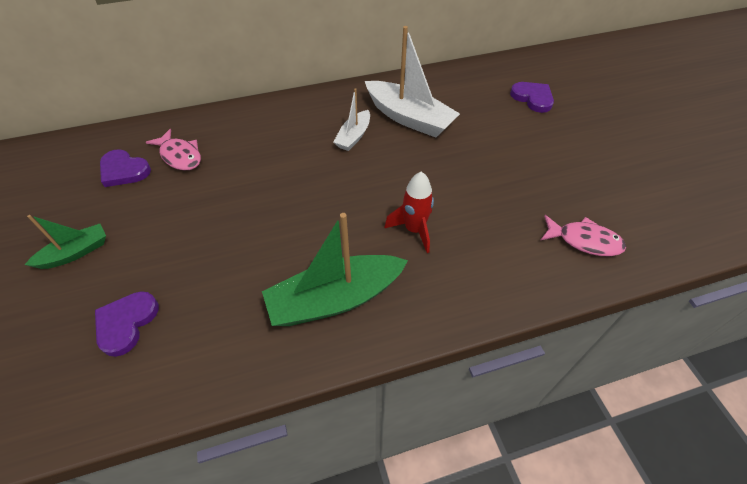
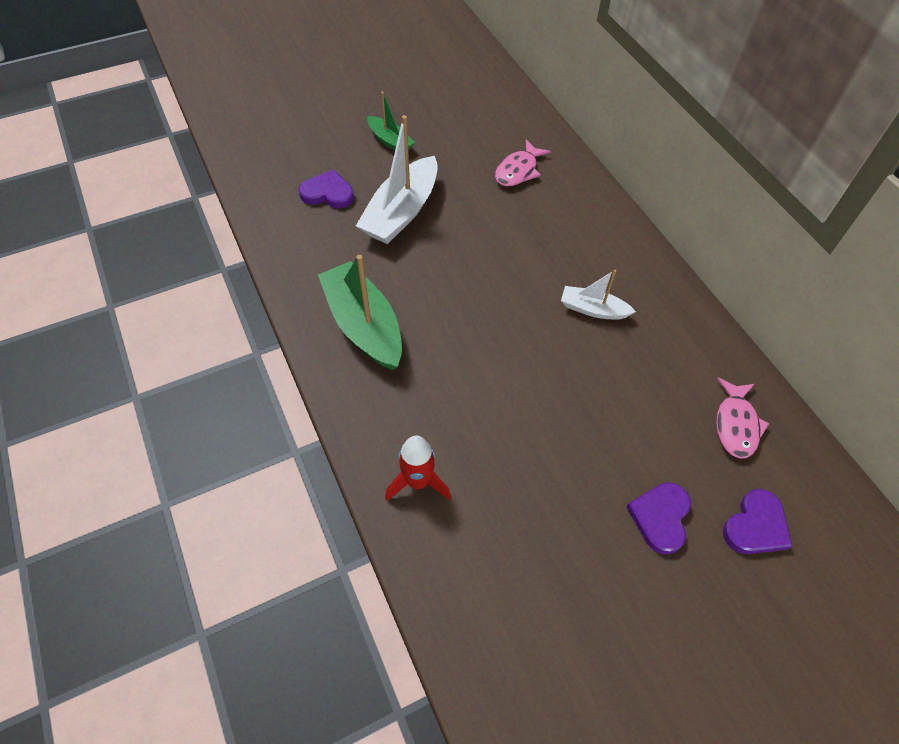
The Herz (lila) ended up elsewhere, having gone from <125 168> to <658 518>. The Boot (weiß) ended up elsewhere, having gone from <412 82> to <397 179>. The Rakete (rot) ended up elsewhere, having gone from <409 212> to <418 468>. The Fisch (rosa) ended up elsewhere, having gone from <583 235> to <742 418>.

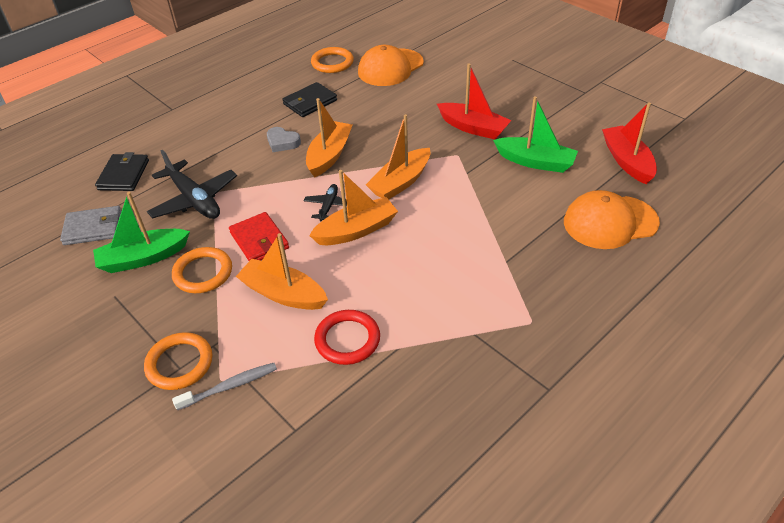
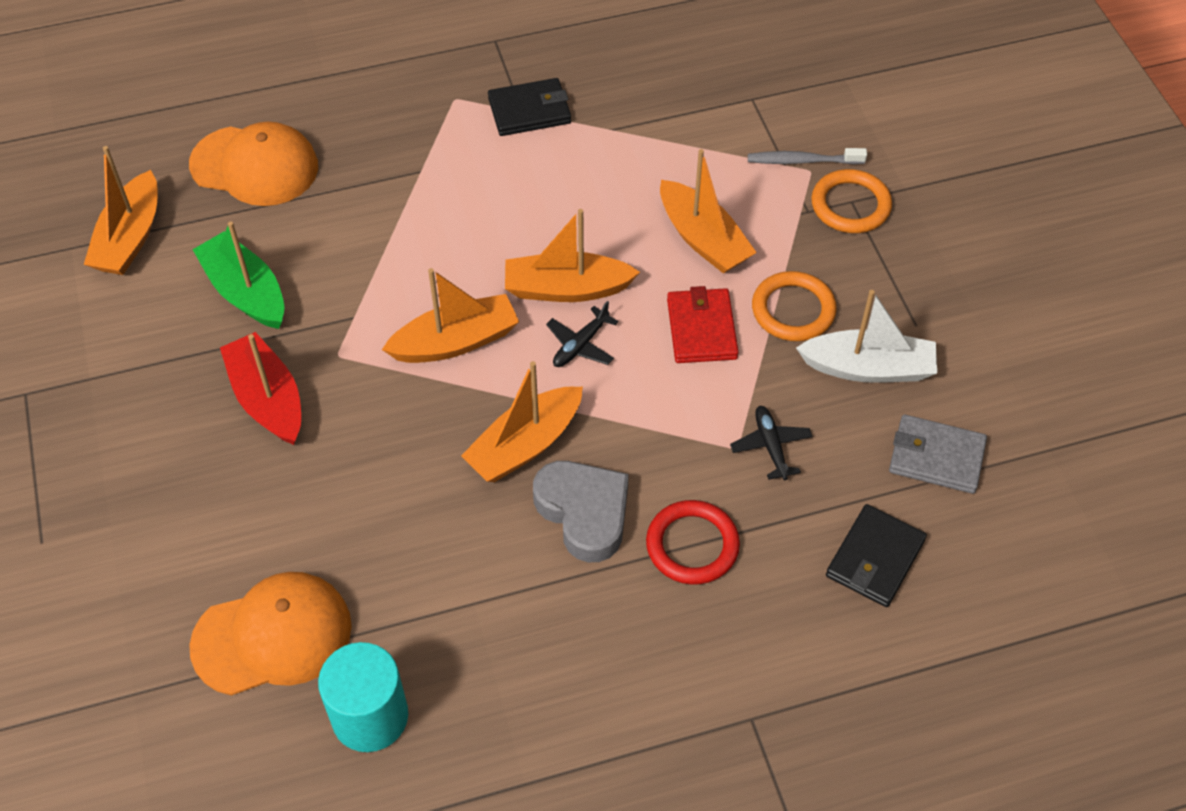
What was the Boot (grün) at <141 232> turned into the Boot (weiß) at <866 336>. The size of the Flugzeug (schwarz) at <192 184> changed by a factor of 0.52. The size of the Herz (grau) at <284 139> changed by a factor of 1.65. The Geldbörse (schwarz) ended up elsewhere, having gone from <309 99> to <529 107>. Where the Ring (orange) stood at <332 60>, the Vollzylinder (türkis) came to stand at <363 697>. The Ring (rot) ended up elsewhere, having gone from <347 337> to <693 542>. What was the Boot (rot) at <629 143> turned into the Boot (orange) at <121 210>.

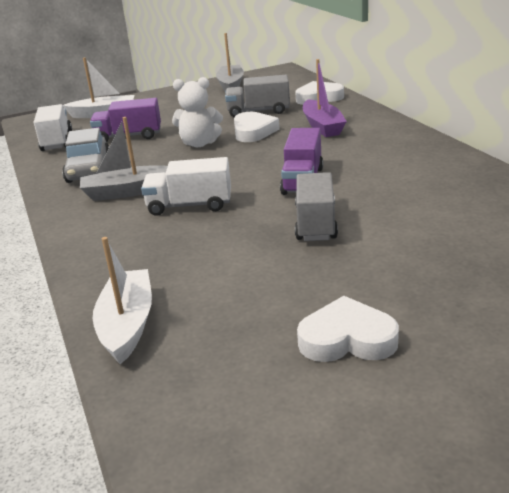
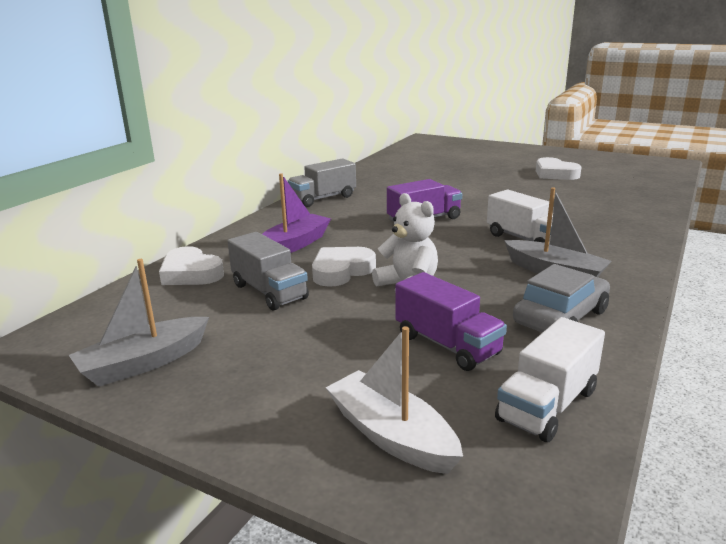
The second view lost the Boot (weiß) at <122 300>. The Lastwagen (grau) ended up elsewhere, having gone from <316 206> to <322 182>.

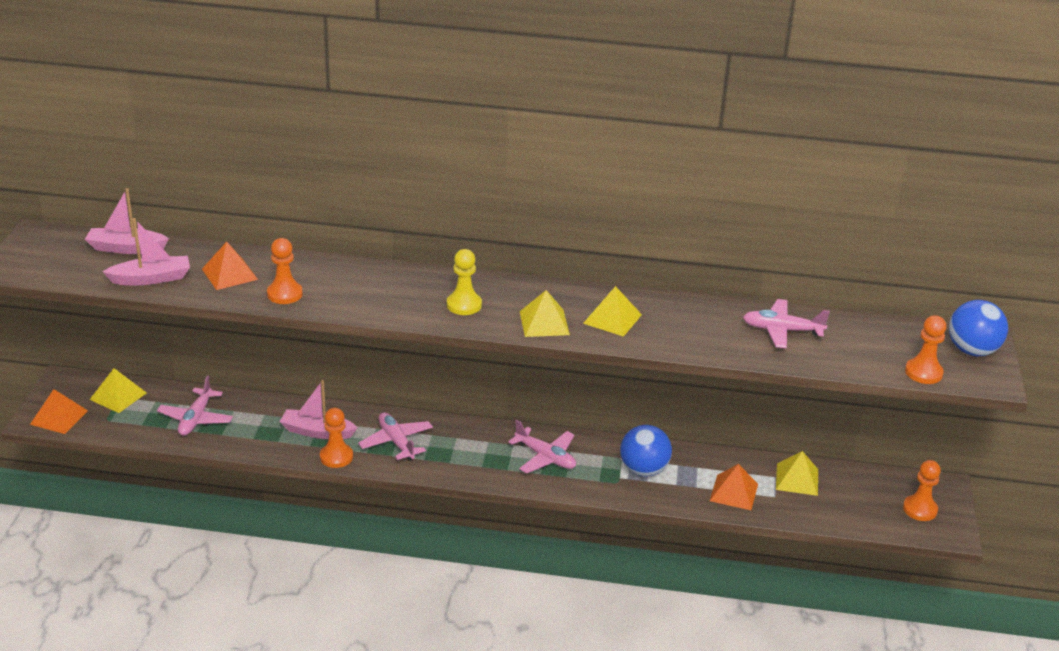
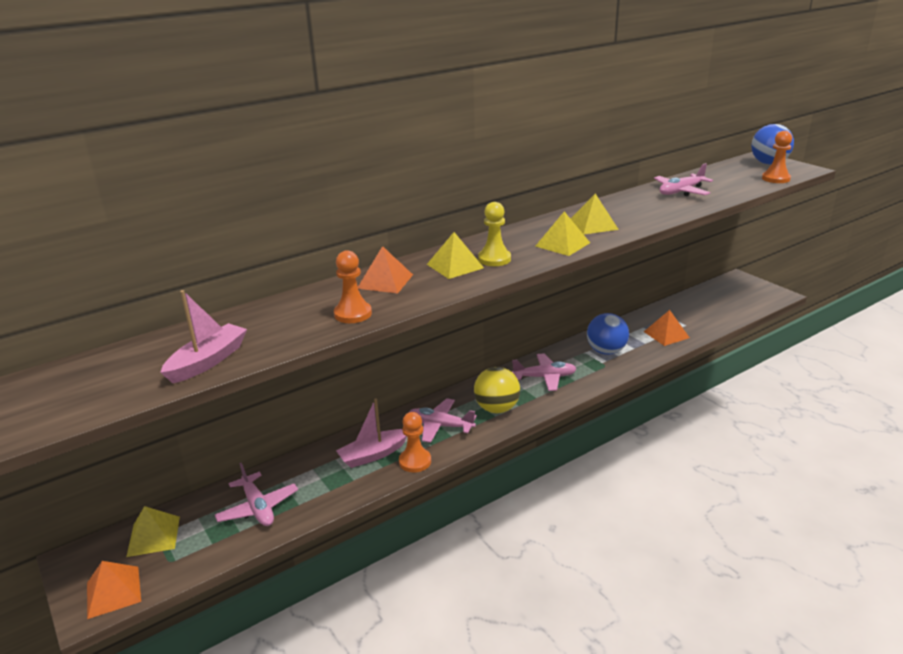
The second view lost the Boot (rosa) at <127 221>. The Pyramide (orange) ended up elsewhere, having gone from <230 266> to <385 269>. The Pyramide (gelb) ended up elsewhere, having gone from <797 473> to <455 255>. The second view lost the Bauer (orange) at <922 490>. The second view gained the Ball (gelb) at <497 390>.

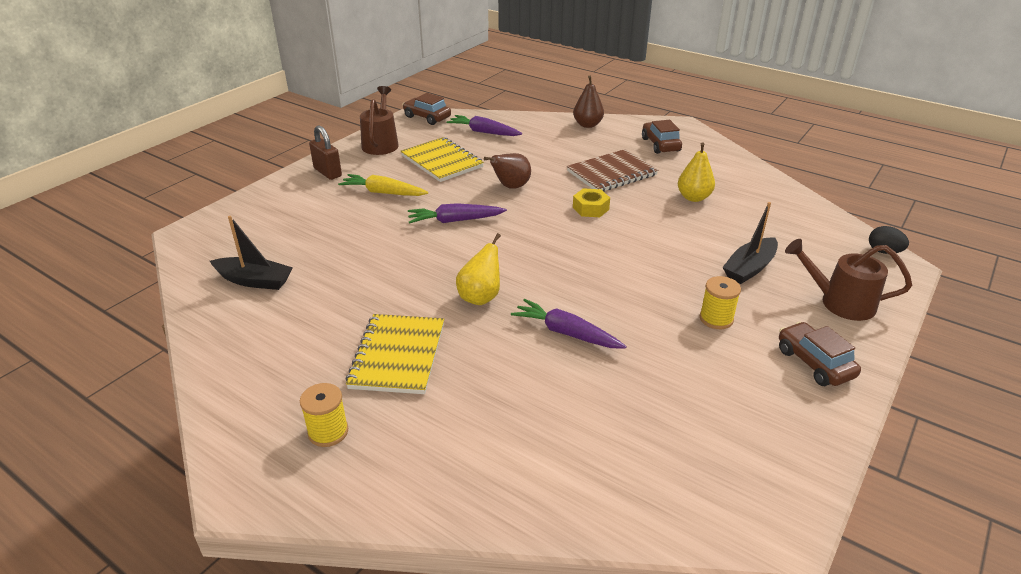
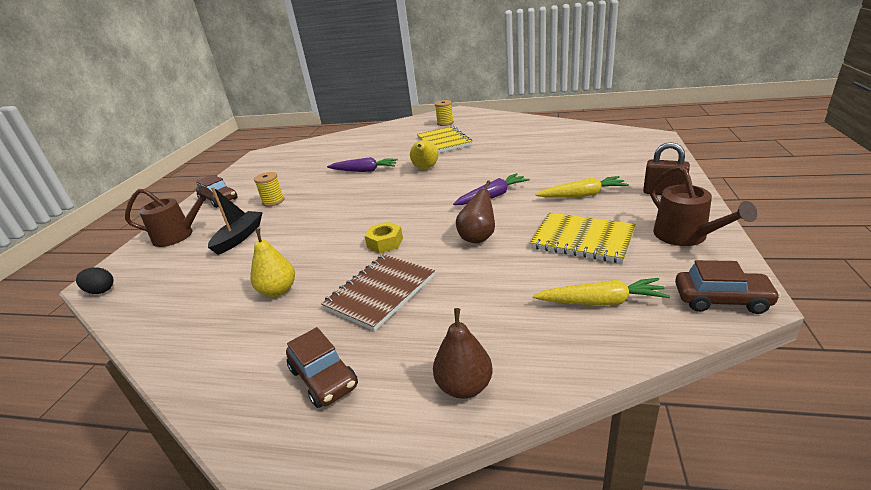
The second view lost the Boot (schwarz) at <251 253>. What was the Karotte (lila) at <484 125> turned into the Karotte (gelb) at <601 292>.

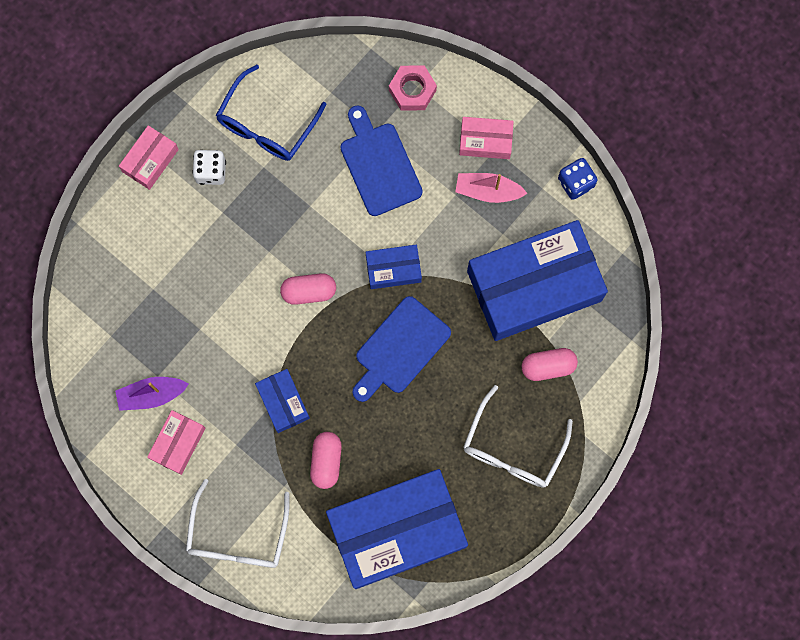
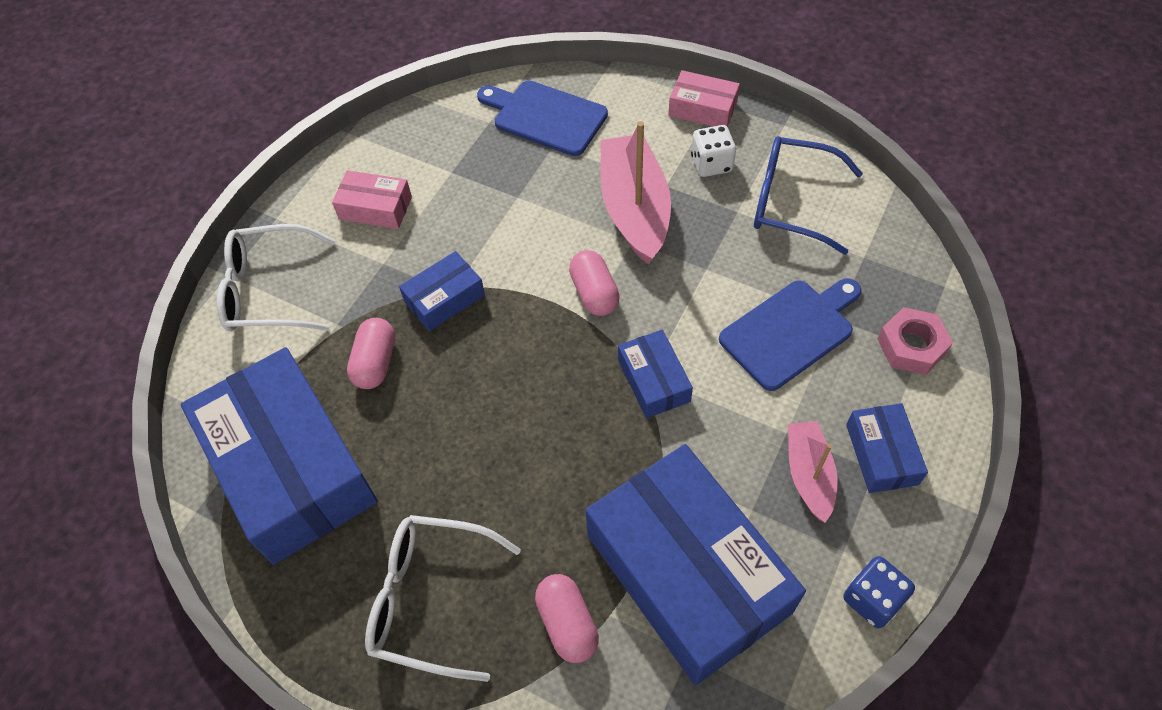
The second view lost the Boot (lila) at <152 394>. The Kapsel (rosa) at <326 460> ended up facing another way, 75 degrees counterclockwise from before. The Schneidebrett (blau) ended up elsewhere, having gone from <401 349> to <542 118>. What was the Schachtel (rosa) at <486 138> turned into the Schachtel (blau) at <887 448>. The second view gained the Boot (rosa) at <635 192>.

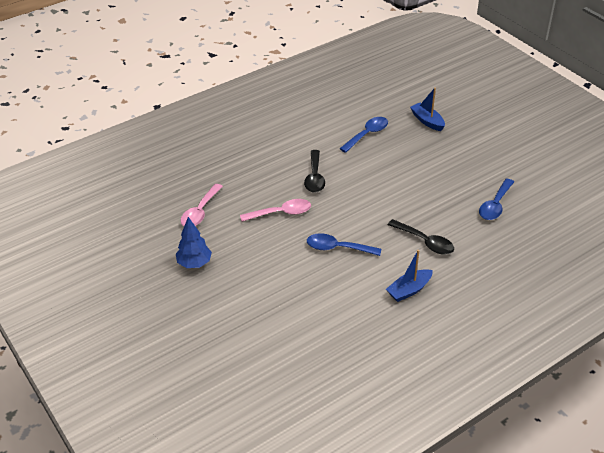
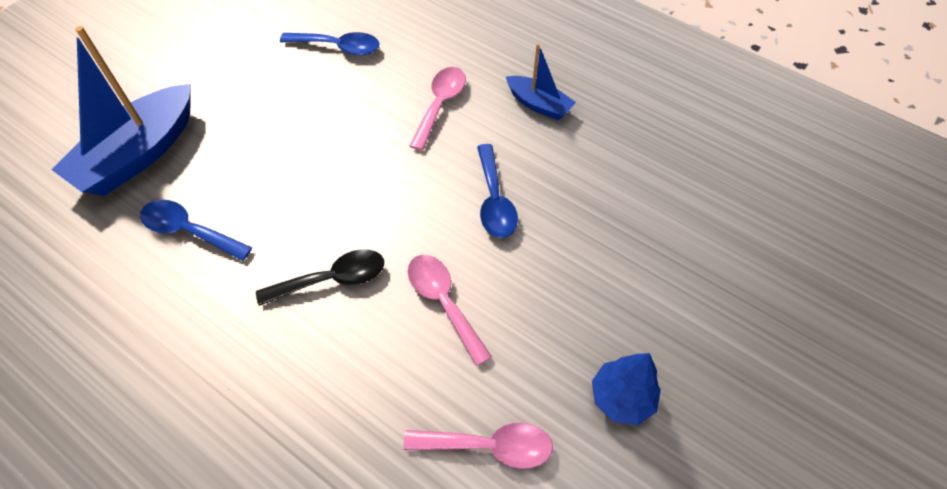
What was the Löffel (schwarz) at <421 237> turned into the Löffel (rosa) at <437 109>. The size of the Boot (blau) at <427 109> changed by a factor of 1.89.

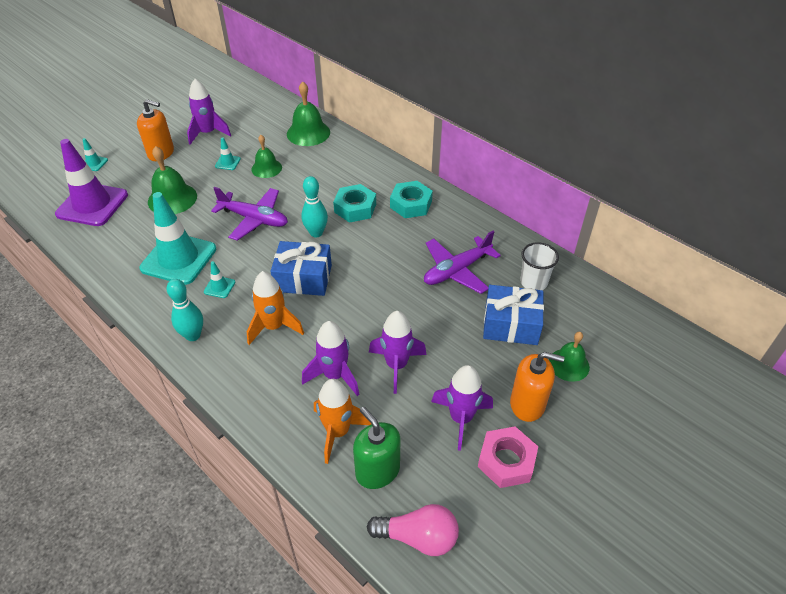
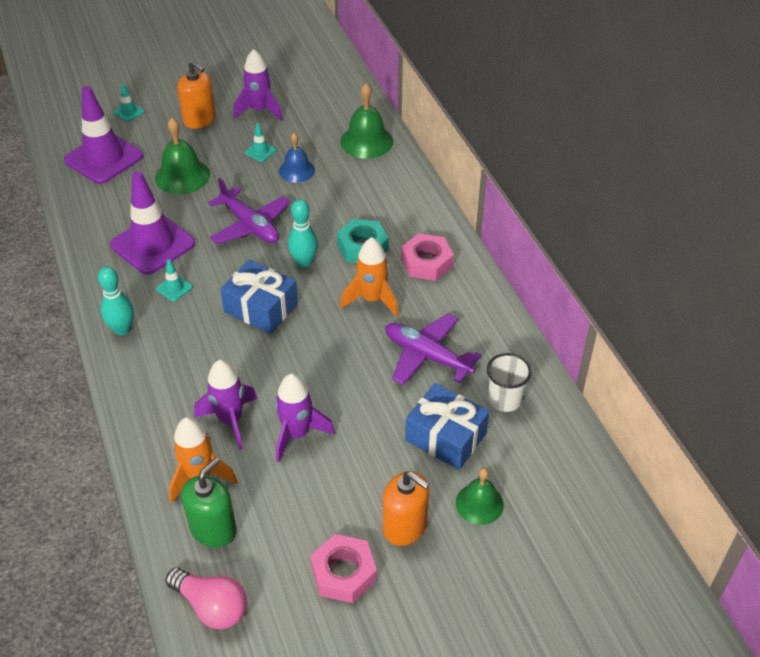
What was the Leitkegel (türkis) at <178 238> turned into the Leitkegel (lila) at <152 223>. The Rakete (orange) ended up elsewhere, having gone from <275 308> to <369 277>. What was the Glocke (grün) at <266 156> turned into the Glocke (blau) at <297 158>. The Seifenspender (grün) at <377 448> ended up facing another way, 45 degrees clockwise from before. What was the Sechskantmutter (türkis) at <411 199> turned into the Sechskantmutter (rosa) at <427 257>. The Flugzeug (lila) at <462 262> ended up facing another way, 45 degrees clockwise from before. The second view lost the Rakete (lila) at <462 408>.

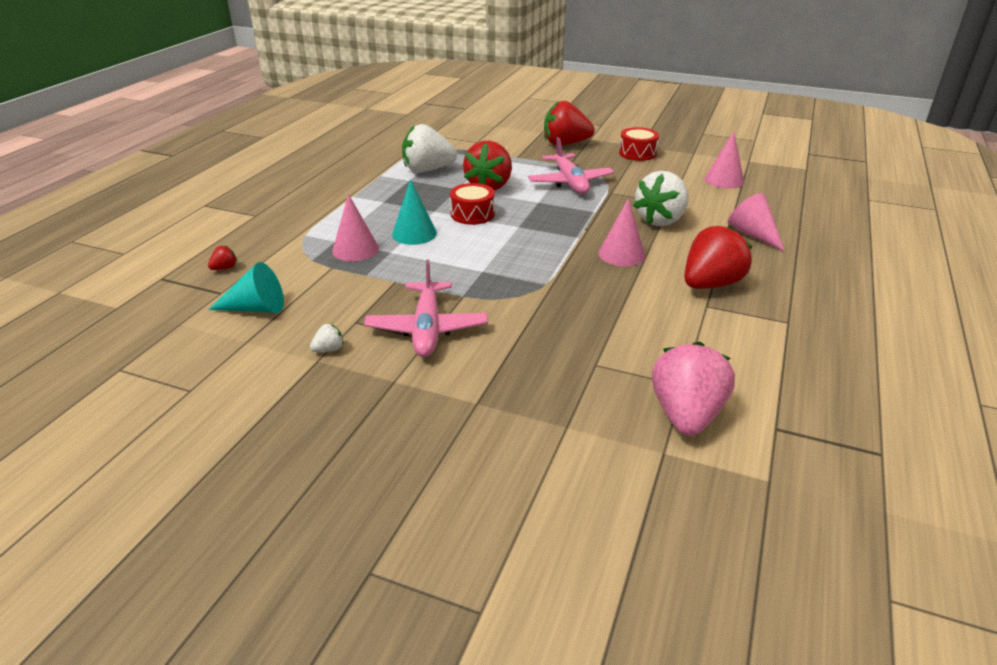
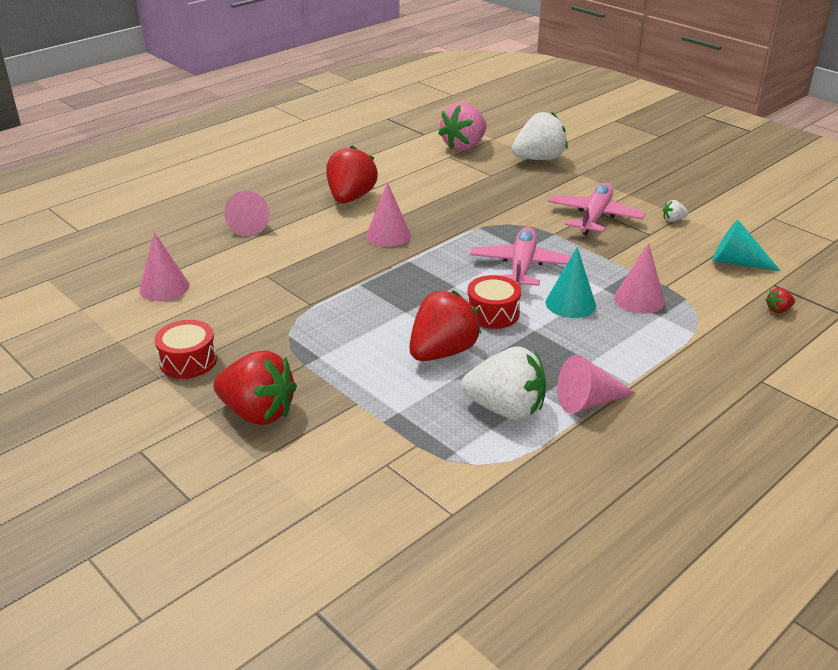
The Flugzeug (rosa) ended up elsewhere, having gone from <571 165> to <520 256>. The Erdbeere (weiß) ended up elsewhere, having gone from <661 198> to <539 136>. The Erdbeere (rot) at <718 257> ended up facing another way, 120 degrees clockwise from before. The second view gained the Kegel (rosa) at <596 384>.

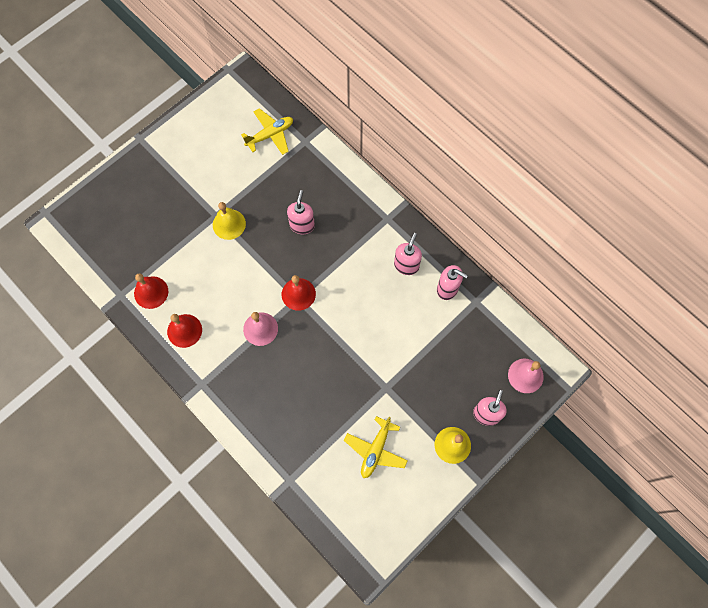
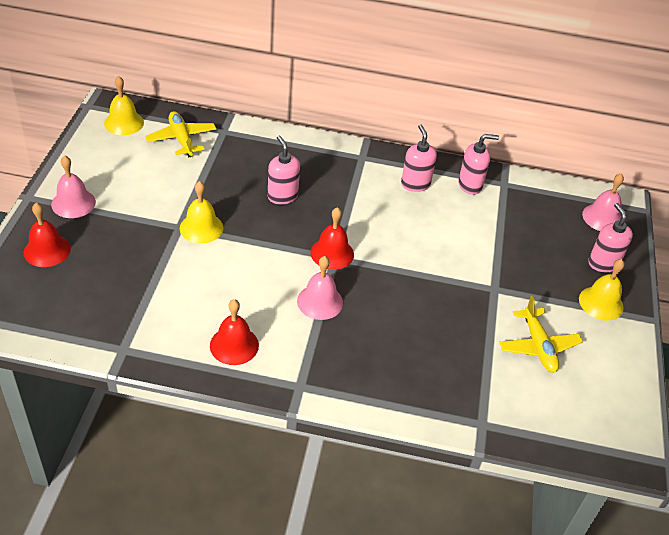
The Glocke (rot) ended up elsewhere, having gone from <151 291> to <47 235>. The Flugzeug (gelb) at <267 131> ended up facing another way, 45 degrees counterclockwise from before. The second view gained the Glocke (rosa) at <73 186>. The second view gained the Glocke (gelb) at <124 105>.

